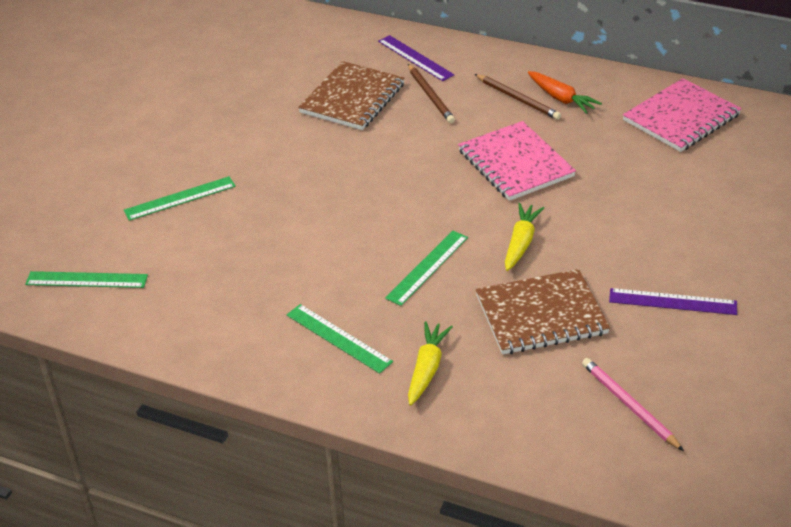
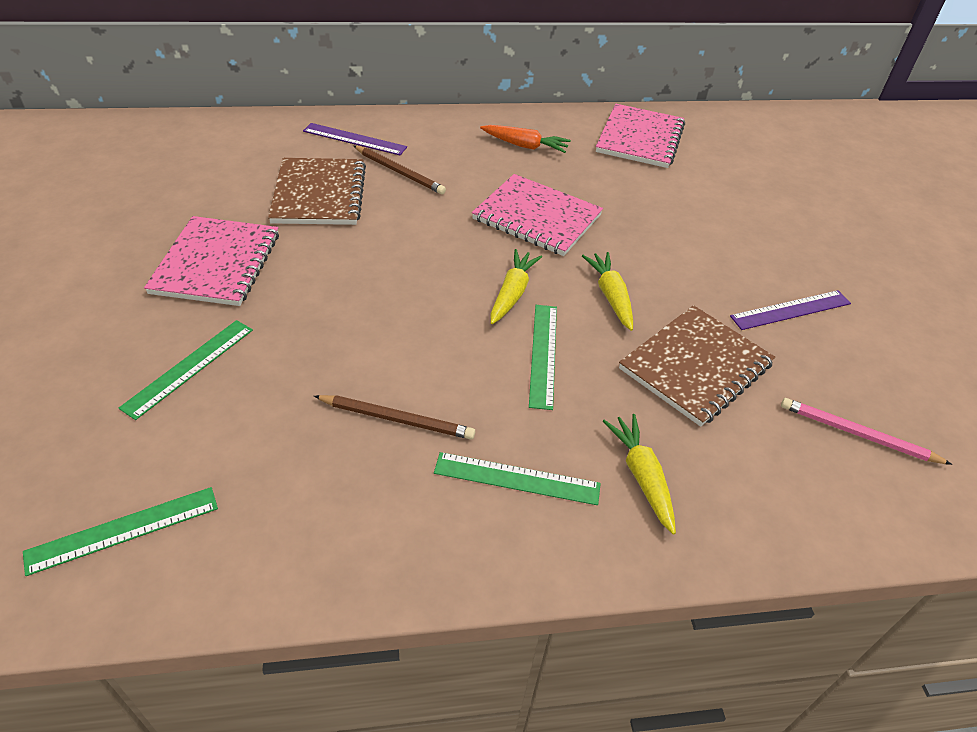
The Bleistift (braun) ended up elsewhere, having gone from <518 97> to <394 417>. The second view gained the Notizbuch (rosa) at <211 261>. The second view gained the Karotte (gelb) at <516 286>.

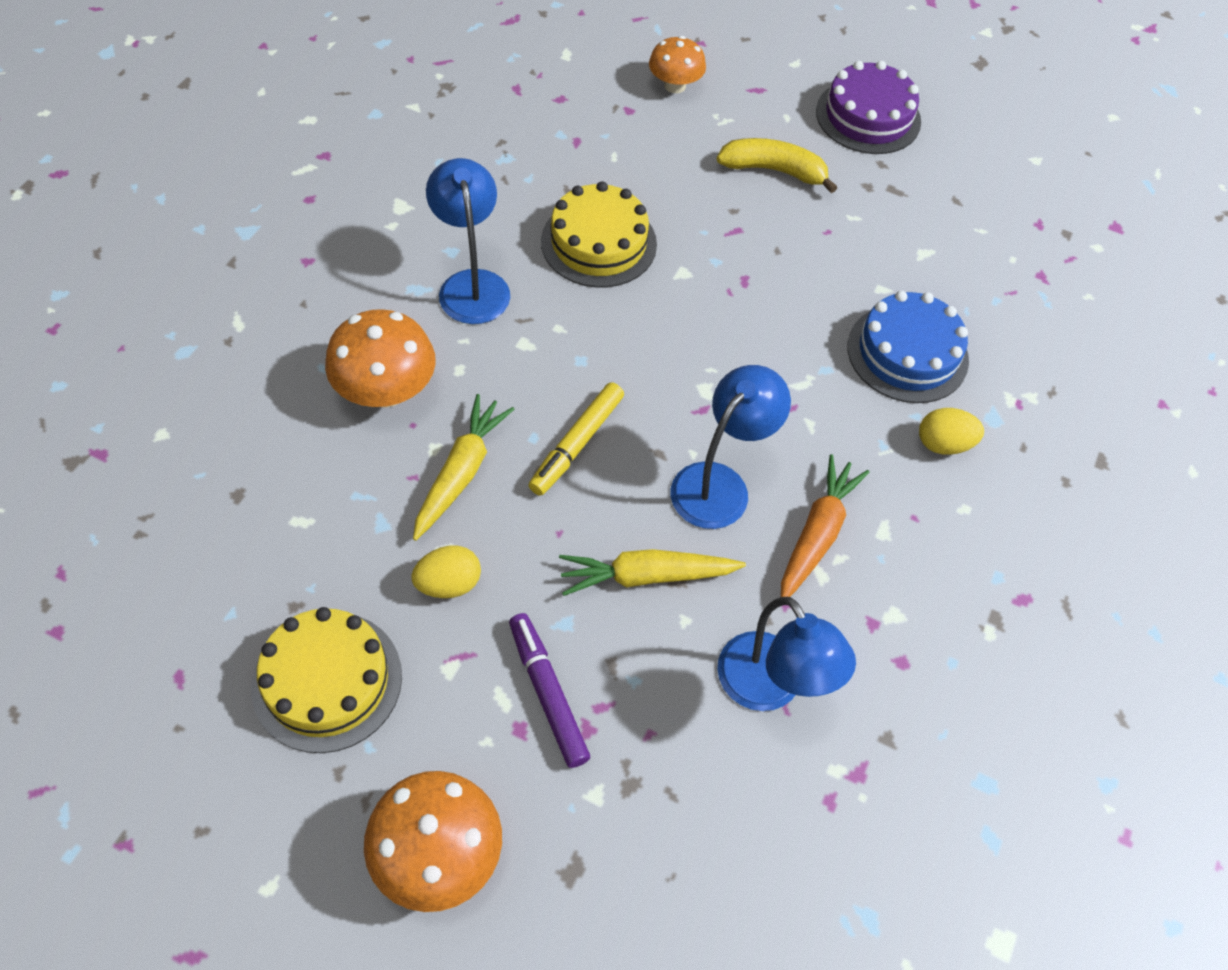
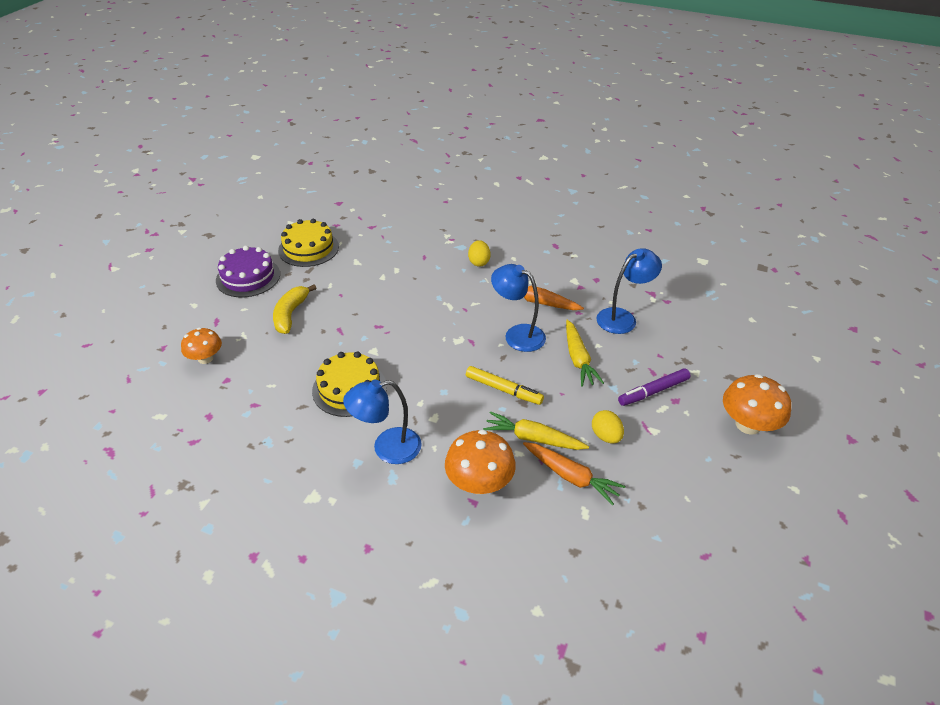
The Kuchen (gelb) ended up elsewhere, having gone from <326 680> to <308 243>. The second view lost the Kuchen (blau) at <908 347>. The second view gained the Karotte (orange) at <574 473>.

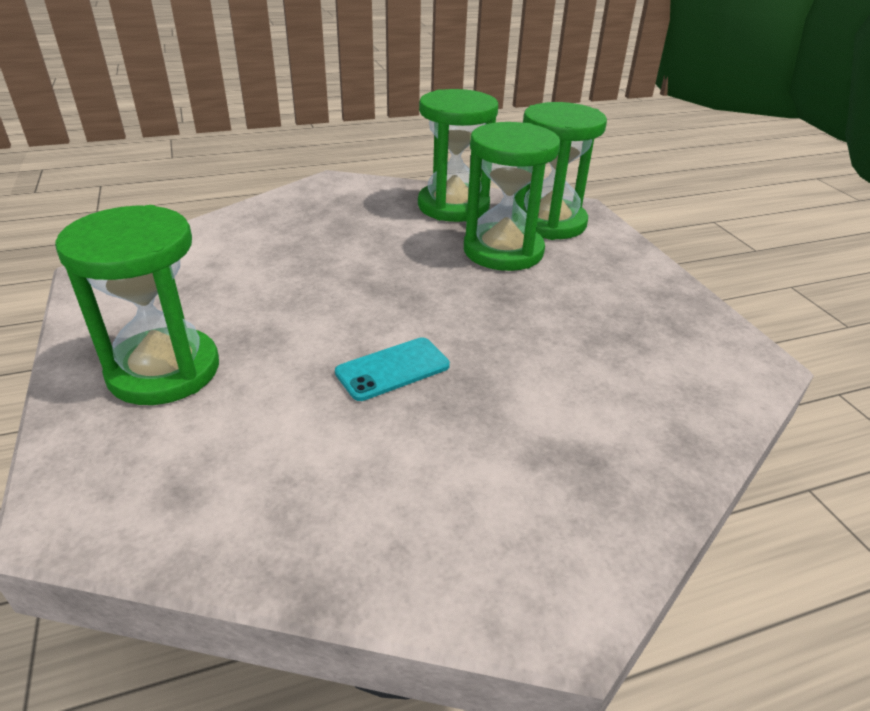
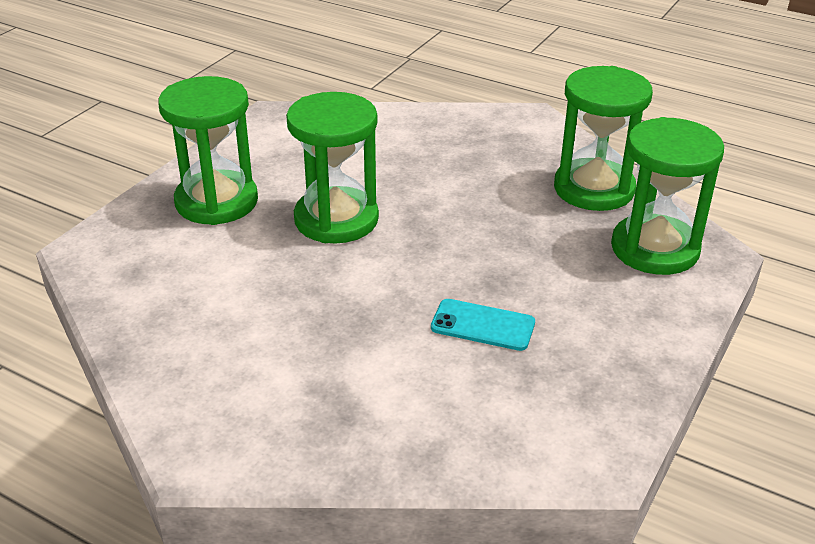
The Handy (türkis) ended up elsewhere, having gone from <392 369> to <483 325>. The Sanduhr (grün) ended up elsewhere, having gone from <512 196> to <332 167>.

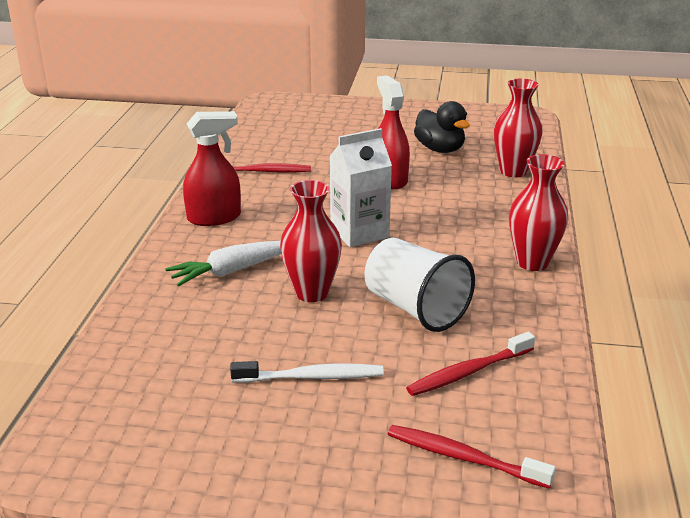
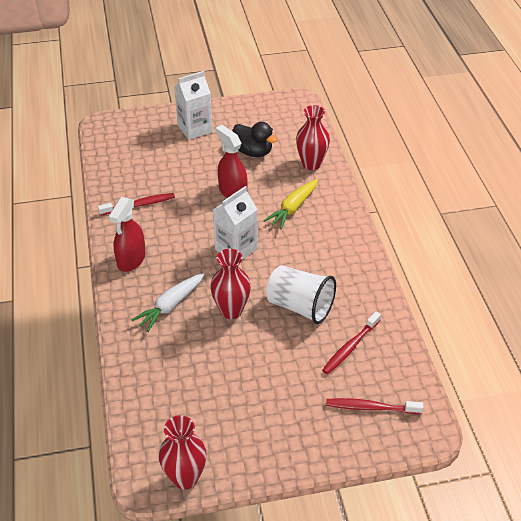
The Sprühflasche (rot) at <212 168> ended up facing another way, 150 degrees clockwise from before. The second view lost the Zahnbürste (weiß) at <307 372>. The Vase (rot) ended up elsewhere, having gone from <538 212> to <183 452>. The second view gained the Getränkekarton (weiß) at <193 105>. The second view gained the Karotte (gelb) at <290 204>.

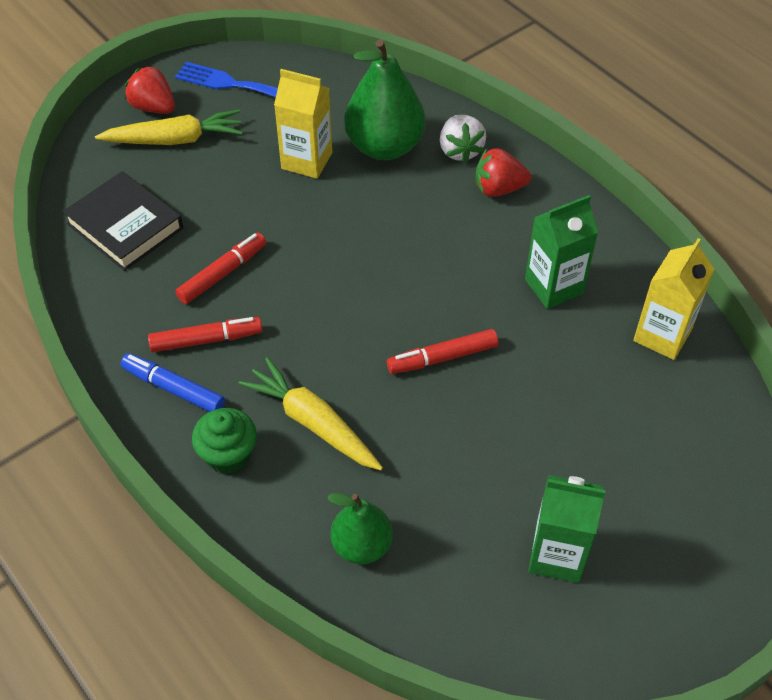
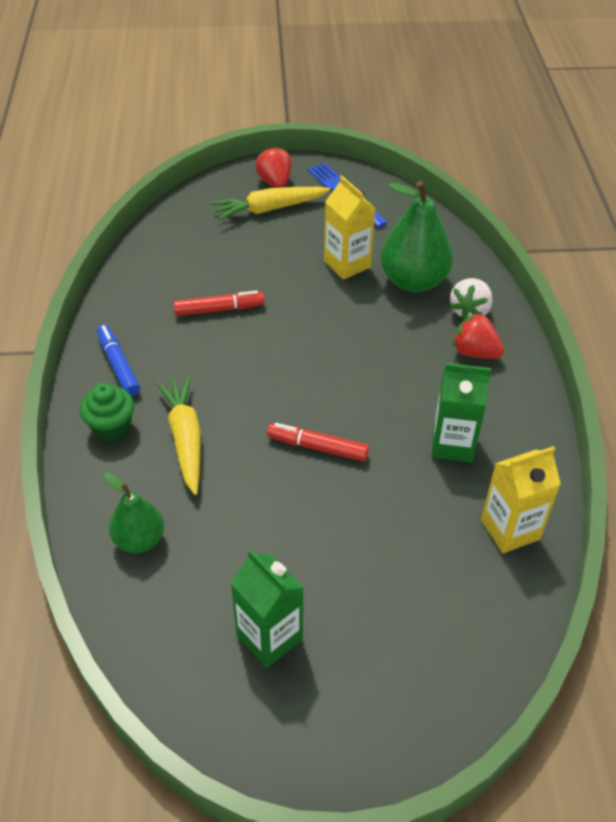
The second view lost the Buch (schwarz) at <123 221>. The Karotte (gelb) at <169 127> ended up facing another way, 135 degrees clockwise from before. The second view lost the Filzstift (rot) at <205 334>.

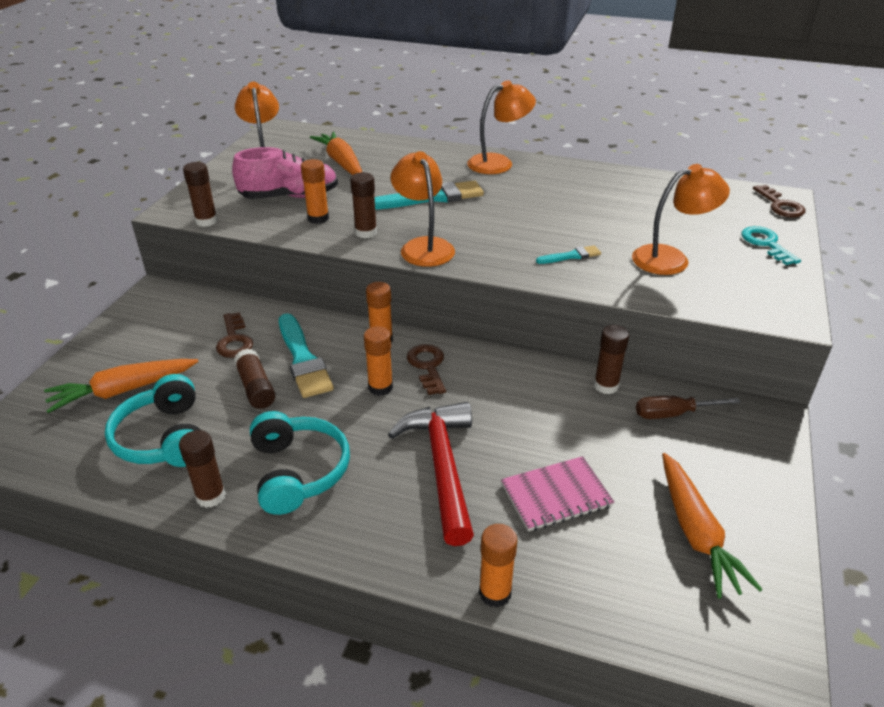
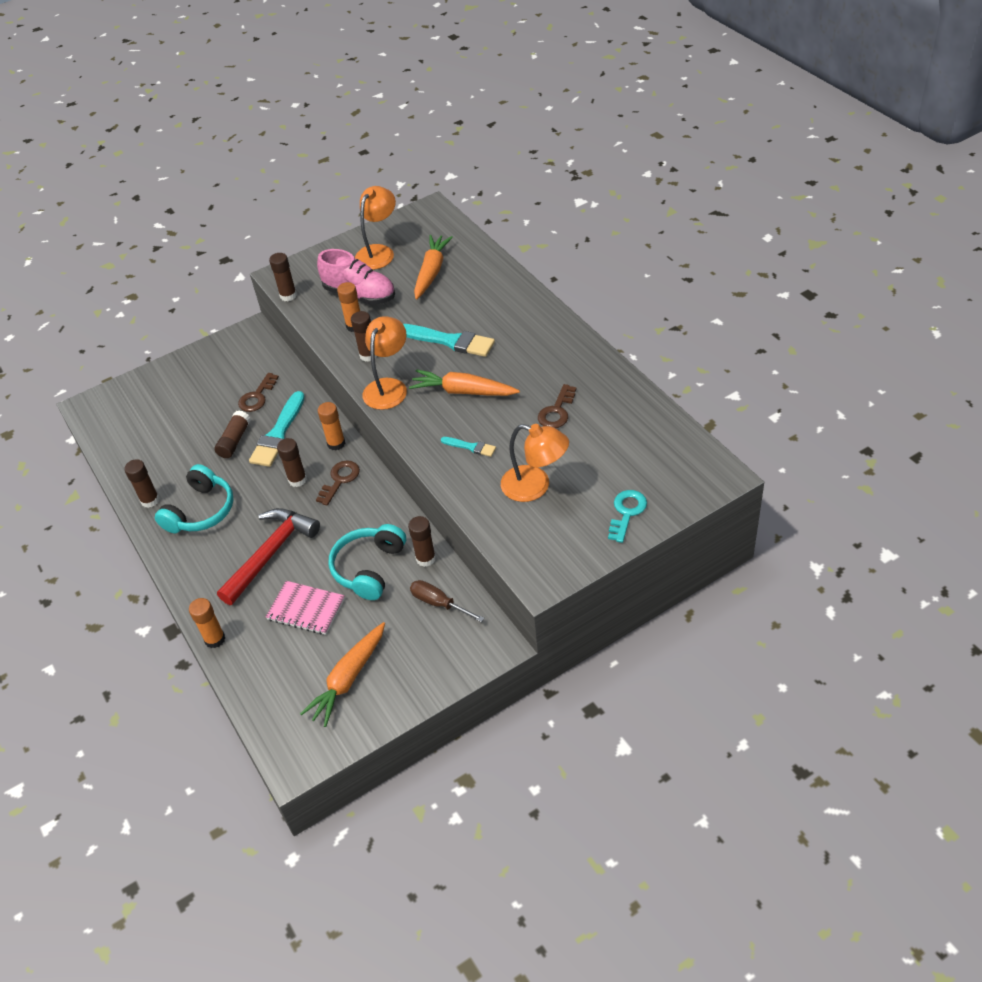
The Karotte (orange) ended up elsewhere, having gone from <121 386> to <464 382>. The Kopfhörer (türkis) ended up elsewhere, having gone from <153 420> to <367 562>. What was the Klebestift (orange) at <378 361> turned into the Klebestift (braun) at <292 462>. The second view lost the Lampe (orange) at <501 127>. The Schlüssel (braun) ended up elsewhere, having gone from <779 201> to <557 406>.

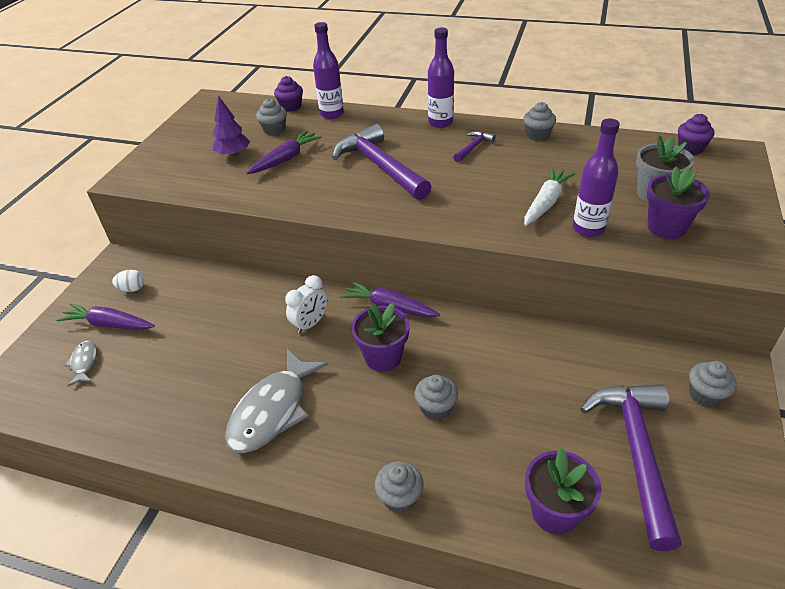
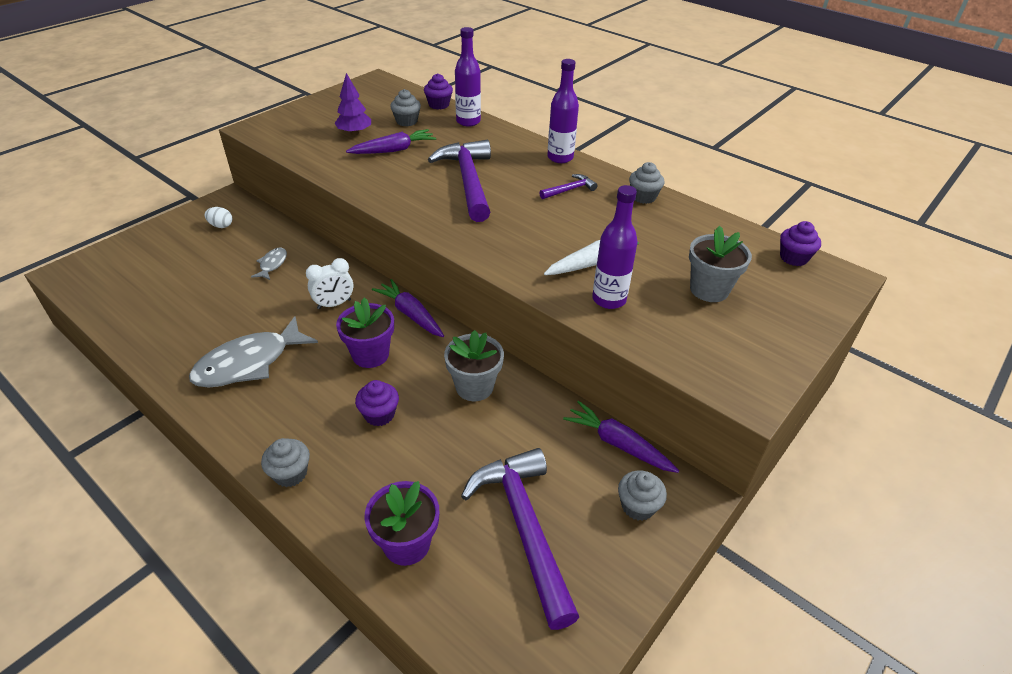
The Karotte (lila) ended up elsewhere, having gone from <105 316> to <621 437>. The Fisch (grau) ended up elsewhere, having gone from <80 364> to <269 264>. What was the Muffin (grau) at <436 397> turned into the Muffin (lila) at <377 403>. The Hammer (lila) at <631 467> ended up facing another way, 45 degrees counterclockwise from before. The second view lost the Blumentopf (lila) at <678 202>. The second view gained the Blumentopf (grau) at <474 365>.

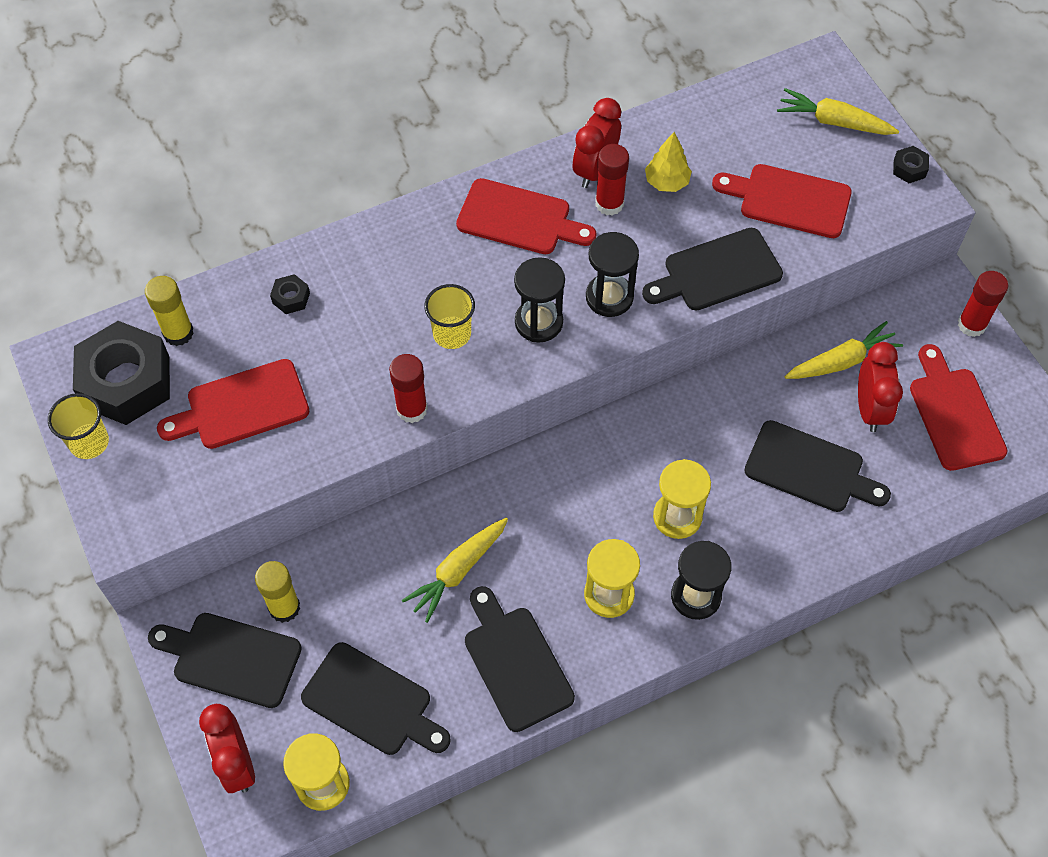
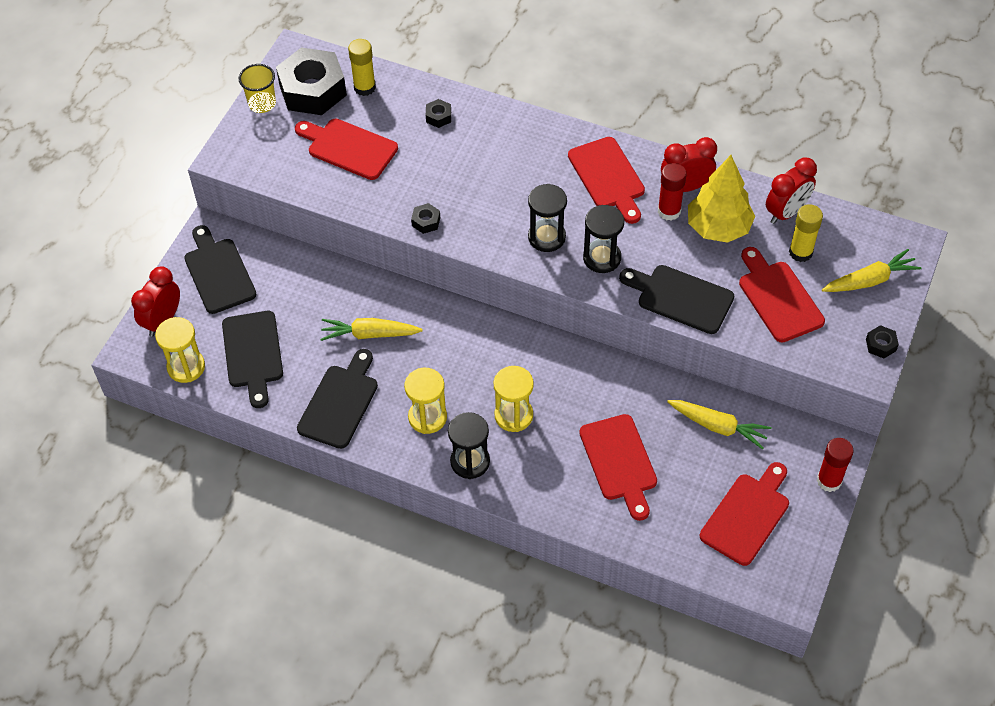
The Klebestift (gelb) ended up elsewhere, having gone from <277 592> to <806 233>. Where the Klebestift (rot) stood at <408 388>, the Sechskantmutter (schwarz) came to stand at <425 218>. The second view lost the Becher (gelb) at <449 316>. The size of the Baum (gelb) at <668 162> changed by a factor of 1.76. What was the Schneidebrett (schwarz) at <817 466> turned into the Schneidebrett (rot) at <618 467>. The Karotte (gelb) at <838 111> ended up facing another way, 90 degrees clockwise from before. The Wecker (rot) ended up elsewhere, having gone from <880 387> to <791 191>.

